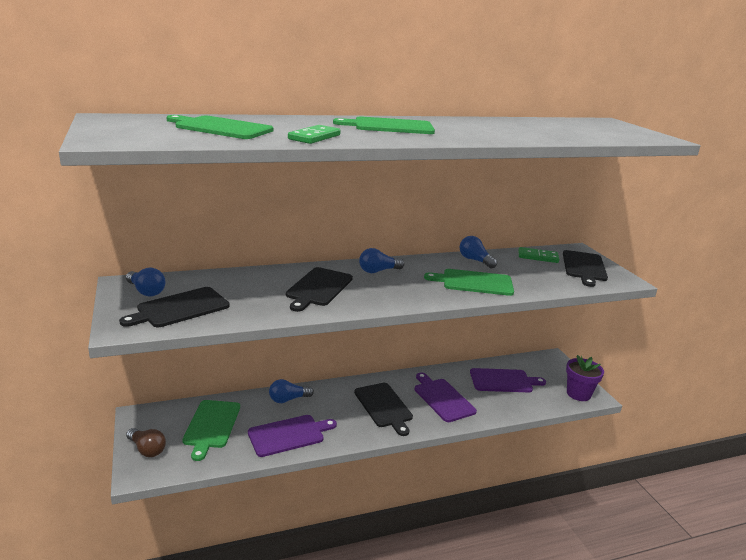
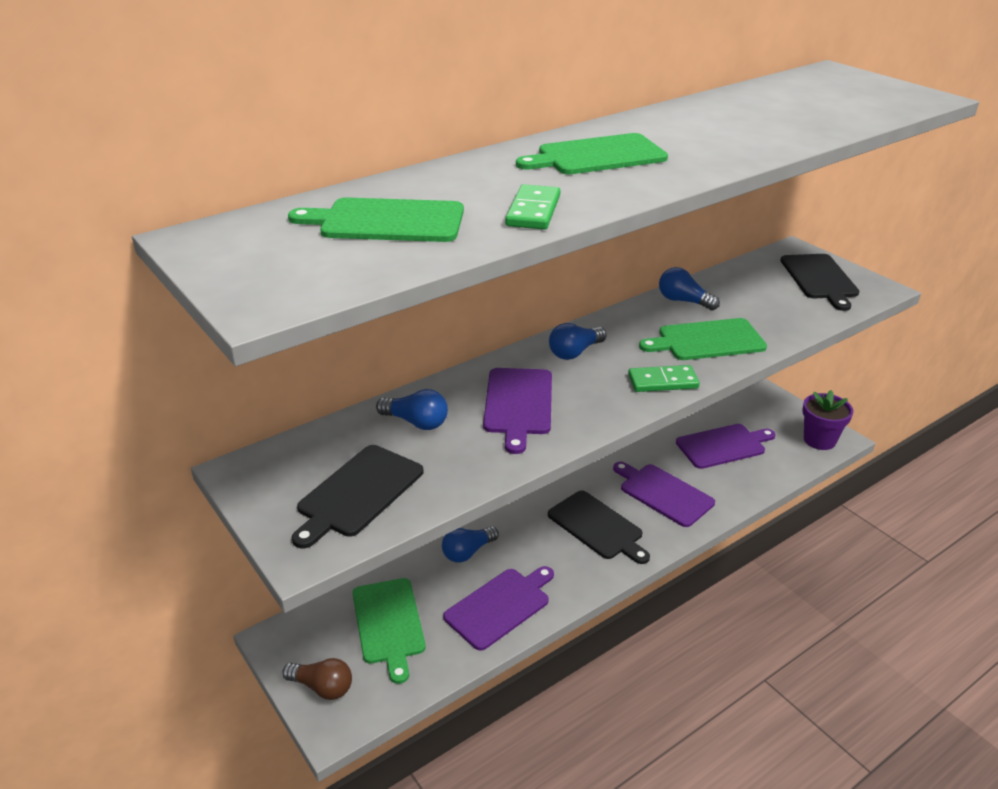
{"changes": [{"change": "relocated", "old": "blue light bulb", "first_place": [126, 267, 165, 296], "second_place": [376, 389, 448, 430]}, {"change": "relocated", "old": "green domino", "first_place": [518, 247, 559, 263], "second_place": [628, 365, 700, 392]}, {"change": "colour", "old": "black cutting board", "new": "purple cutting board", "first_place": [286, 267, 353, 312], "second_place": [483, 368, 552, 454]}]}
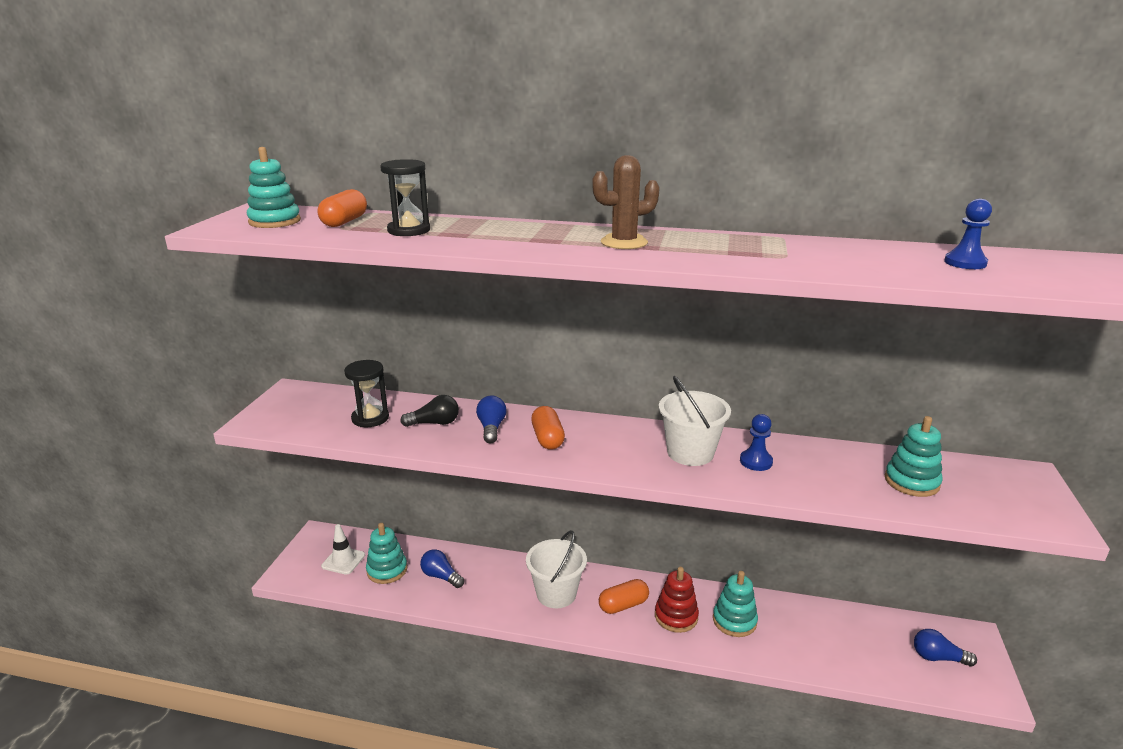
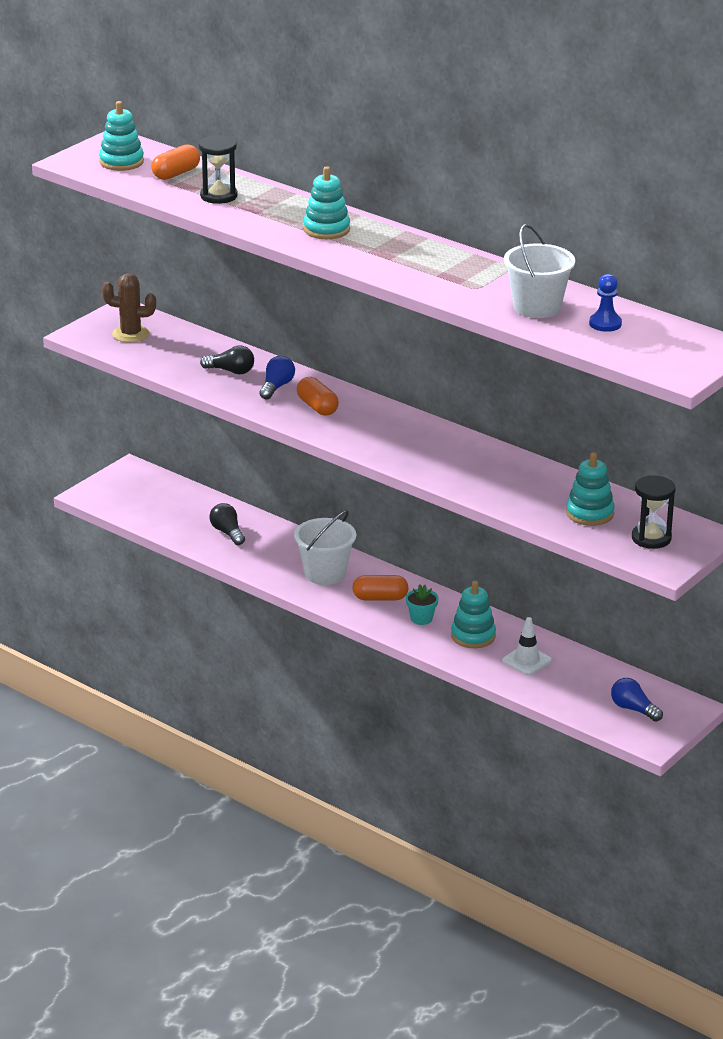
{"changes": [{"change": "missing", "old": "blue pawn", "first_place": [740, 414, 773, 471]}, {"change": "relocated", "old": "white traffic cone", "first_place": [321, 524, 365, 575], "second_place": [502, 617, 552, 675]}, {"change": "relocated", "old": "black hourglass", "first_place": [344, 360, 389, 427], "second_place": [632, 476, 676, 549]}, {"change": "relocated", "old": "turquoise stacking toy", "first_place": [366, 523, 407, 584], "second_place": [303, 166, 350, 239]}, {"change": "relocated", "old": "brown cactus", "first_place": [592, 155, 660, 249], "second_place": [102, 273, 156, 343]}, {"change": "relocated", "old": "white bucket", "first_place": [659, 376, 731, 466], "second_place": [504, 224, 575, 318]}, {"change": "exchanged", "old": "red stacking toy", "new": "turquoise flower pot", "first_place": [655, 567, 699, 633], "second_place": [406, 584, 439, 625]}, {"change": "colour", "old": "blue light bulb", "new": "black light bulb", "first_place": [420, 549, 464, 588], "second_place": [209, 503, 245, 545]}, {"change": "spun", "old": "orange capsule", "first_place": [531, 406, 565, 450], "second_place": [297, 377, 339, 416], "degrees": -45}]}
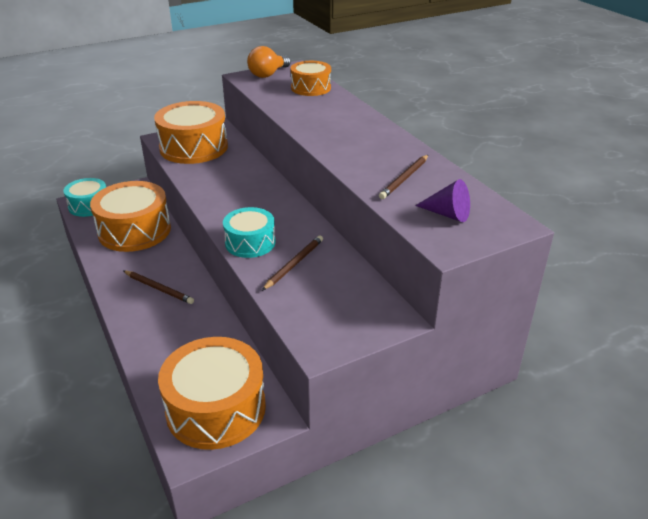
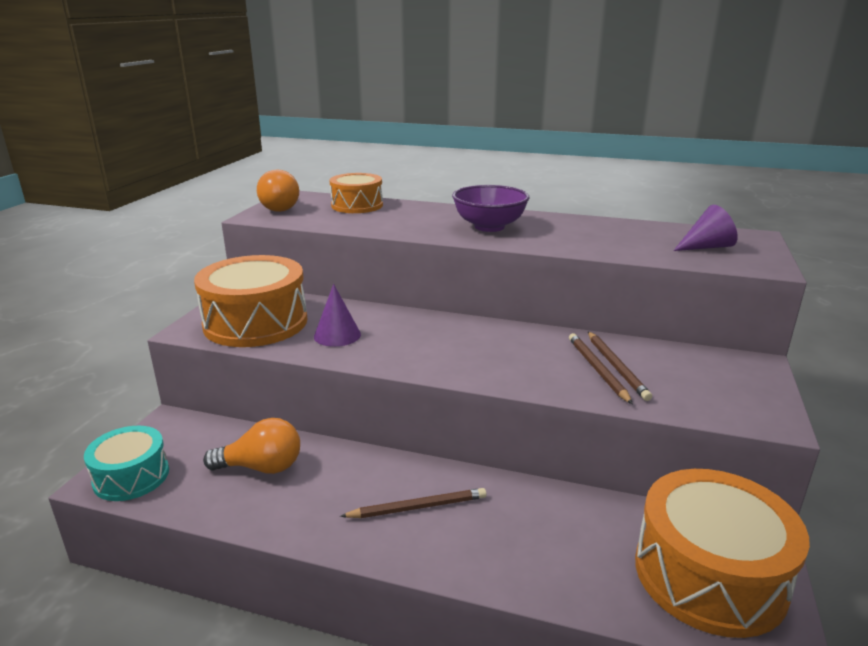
{"changes": [{"change": "missing", "old": "turquoise drum", "first_place": [223, 207, 276, 258]}, {"change": "appeared", "new": "purple cone", "second_place": [314, 284, 361, 347]}, {"change": "appeared", "new": "purple bowl", "second_place": [452, 185, 529, 232]}, {"change": "relocated", "old": "brown pencil", "first_place": [379, 155, 428, 199], "second_place": [588, 332, 652, 401]}, {"change": "exchanged", "old": "orange drum", "new": "orange light bulb", "first_place": [90, 181, 171, 252], "second_place": [203, 418, 300, 474]}]}
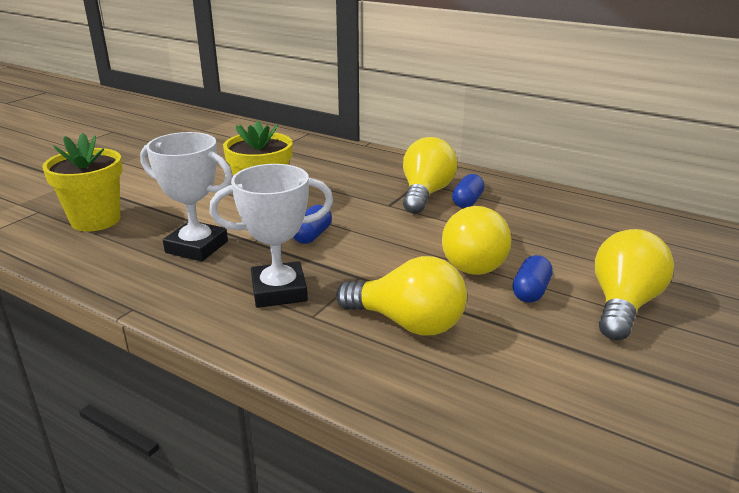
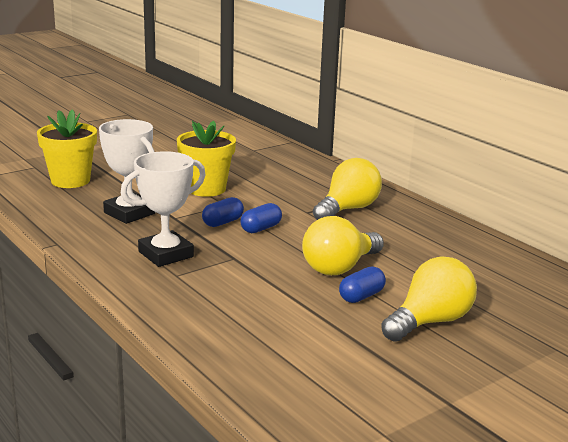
{"changes": [{"change": "missing", "old": "yellow light bulb", "first_place": [336, 256, 467, 335]}, {"change": "relocated", "old": "blue capsule", "first_place": [452, 174, 485, 208], "second_place": [240, 203, 282, 233]}, {"change": "spun", "old": "white trophy", "first_place": [209, 164, 333, 308], "second_place": [121, 151, 206, 267], "degrees": -45}]}
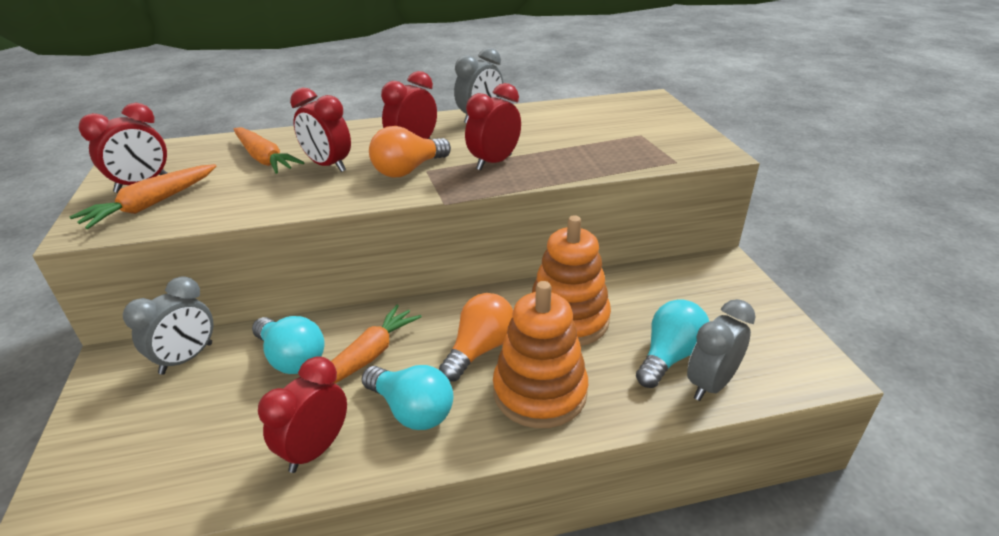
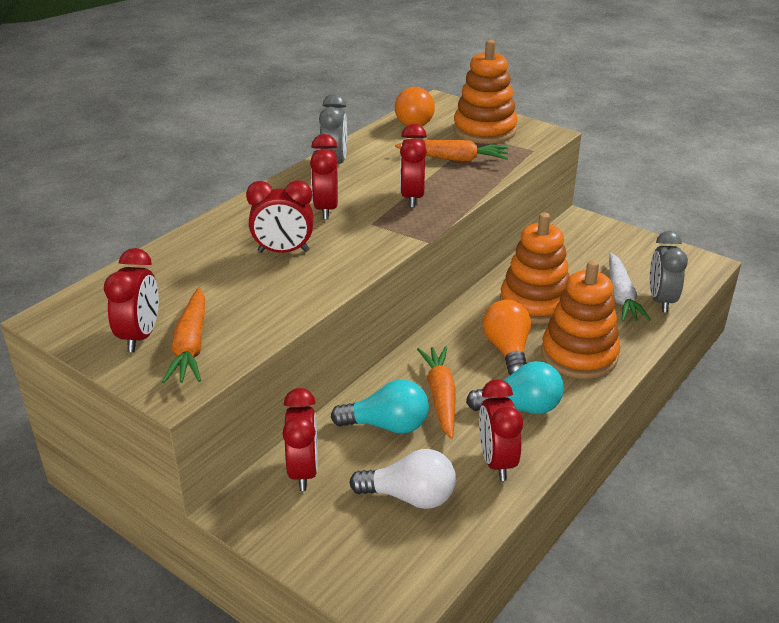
{"changes": [{"change": "appeared", "new": "white light bulb", "second_place": [349, 449, 456, 509]}, {"change": "appeared", "new": "orange stacking toy", "second_place": [454, 40, 518, 144]}, {"change": "relocated", "old": "orange carrot", "first_place": [233, 127, 304, 174], "second_place": [395, 140, 509, 162]}, {"change": "relocated", "old": "orange light bulb", "first_place": [369, 126, 451, 177], "second_place": [395, 87, 435, 126]}, {"change": "exchanged", "old": "turquoise light bulb", "new": "white carrot", "first_place": [636, 299, 709, 388], "second_place": [609, 253, 651, 321]}, {"change": "colour", "old": "grey clock", "new": "red clock", "first_place": [123, 276, 213, 375], "second_place": [282, 388, 318, 491]}]}
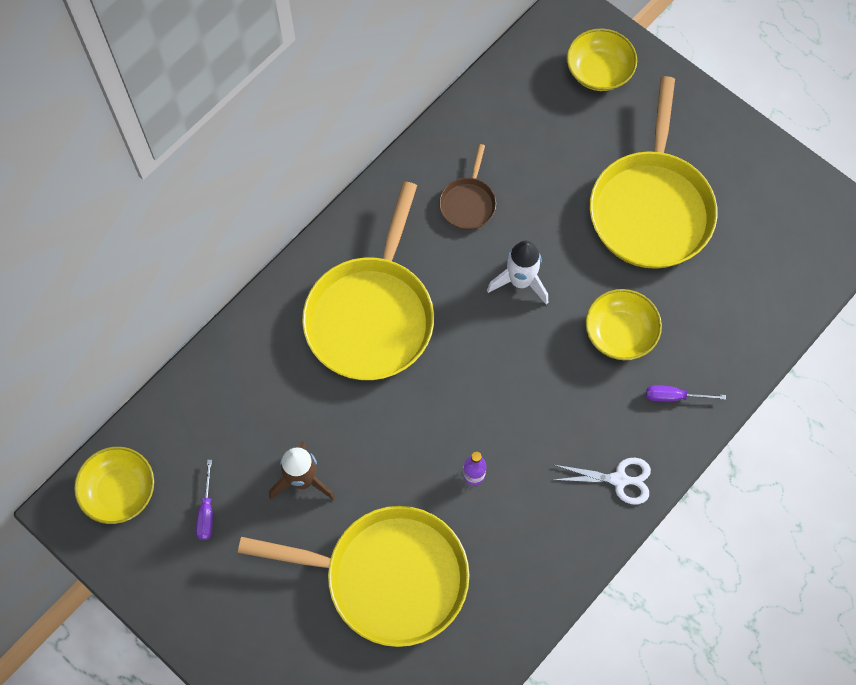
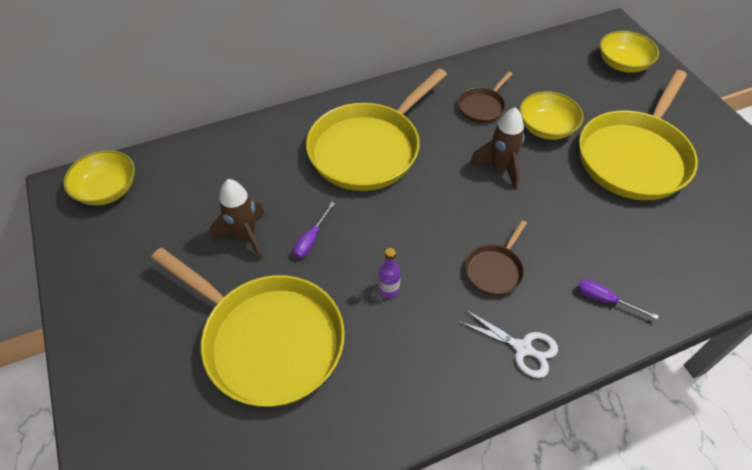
{"changes": [{"change": "appeared", "new": "brown pan", "second_place": [465, 220, 527, 296]}, {"change": "relocated", "old": "purple screwdriver", "first_place": [196, 460, 213, 540], "second_place": [293, 202, 335, 258]}, {"change": "relocated", "old": "yellow bowl", "first_place": [585, 289, 662, 360], "second_place": [519, 91, 584, 140]}, {"change": "colour", "old": "white rocket", "new": "brown rocket", "first_place": [487, 241, 548, 305], "second_place": [469, 107, 524, 190]}]}
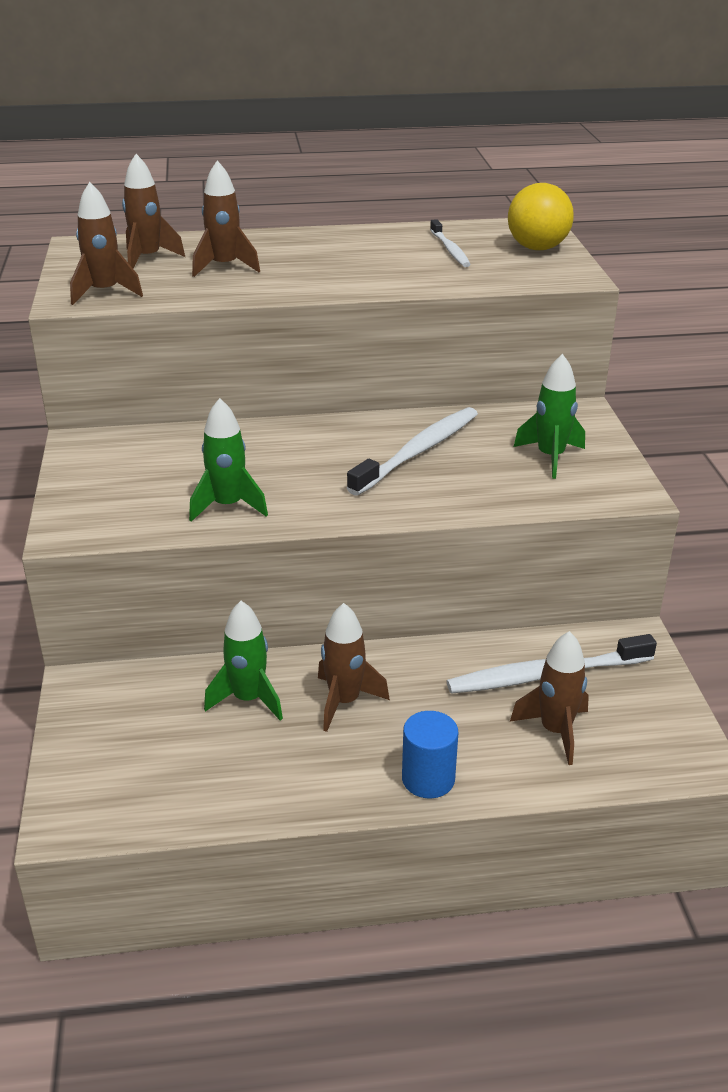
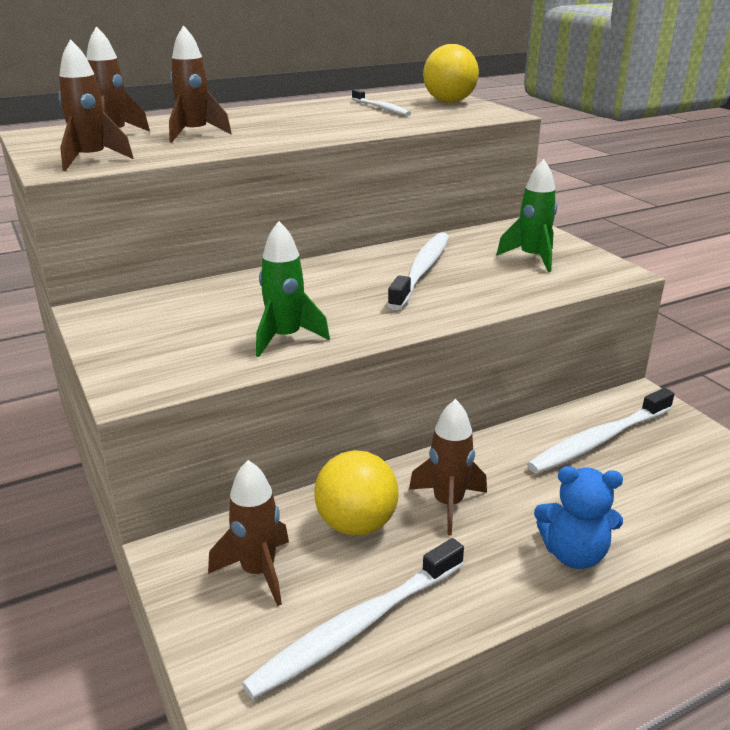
{"changes": [{"change": "appeared", "new": "white toothbrush", "second_place": [242, 538, 464, 700]}, {"change": "relocated", "old": "brown rocket", "first_place": [510, 631, 589, 765], "second_place": [208, 460, 289, 606]}, {"change": "exchanged", "old": "green rocket", "new": "yellow ball", "first_place": [204, 601, 283, 721], "second_place": [314, 450, 399, 536]}, {"change": "exchanged", "old": "blue cylinder", "new": "blue teddy bear", "first_place": [402, 711, 458, 798], "second_place": [534, 466, 623, 569]}]}
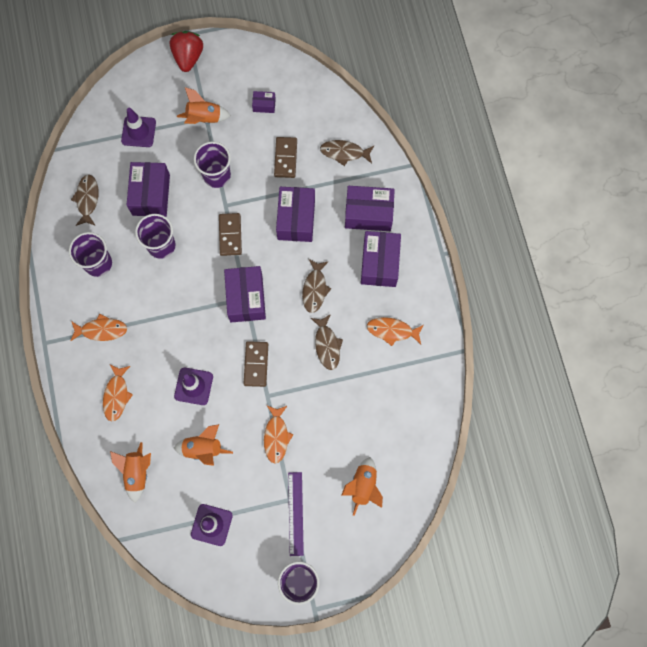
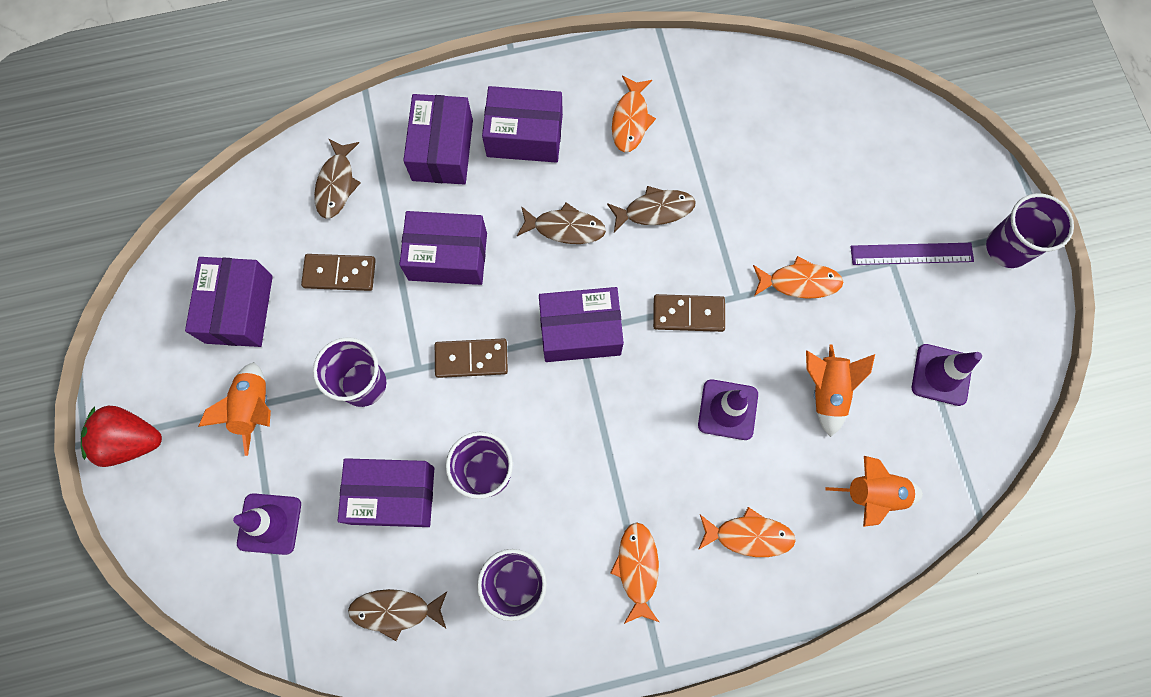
{"changes": [{"change": "missing", "old": "orange rocket", "first_place": [342, 457, 383, 516]}, {"change": "size", "old": "purple box", "first_place": [252, 91, 276, 113], "second_place": [185, 257, 273, 347], "factor": 2.07}]}
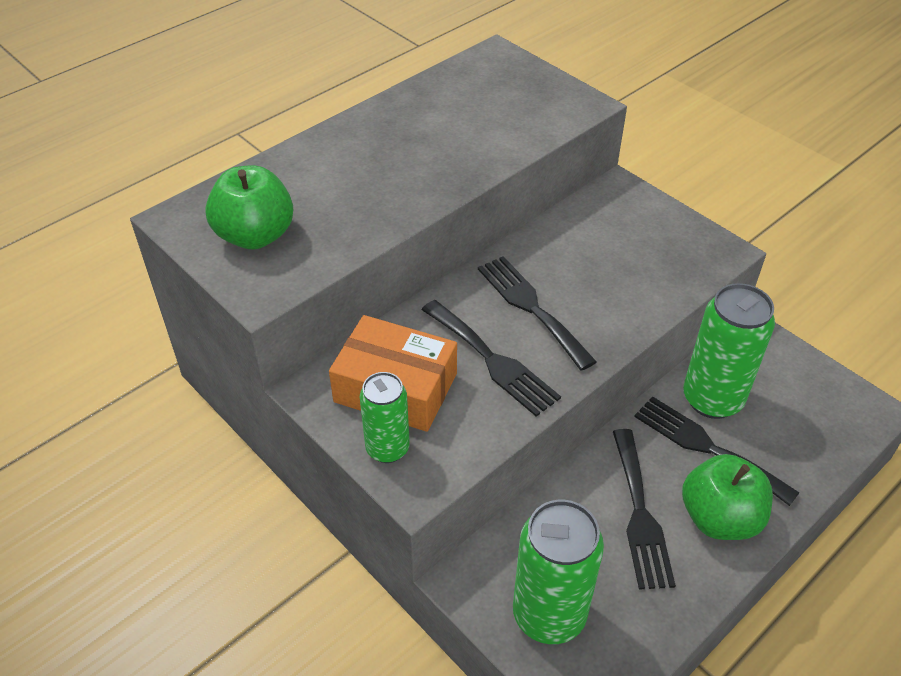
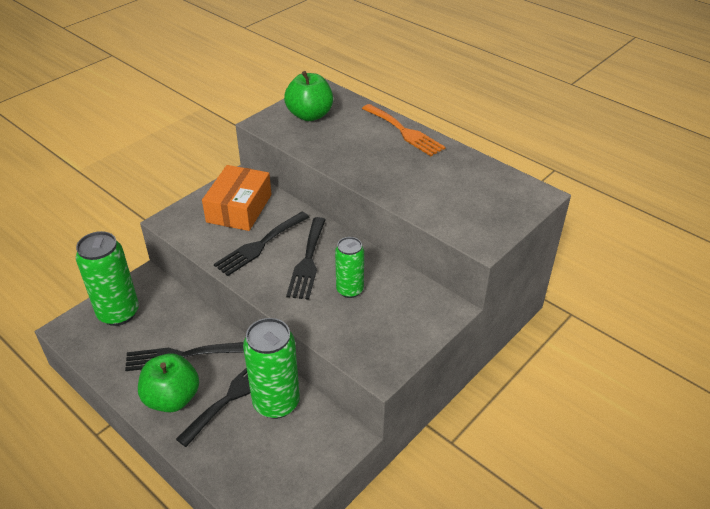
{"changes": [{"change": "appeared", "new": "orange fork", "second_place": [362, 104, 446, 156]}, {"change": "relocated", "old": "green can", "first_place": [360, 372, 410, 463], "second_place": [335, 237, 364, 298]}, {"change": "spun", "old": "black fork", "first_place": [478, 256, 597, 371], "second_place": [286, 217, 326, 300], "degrees": 135}]}
